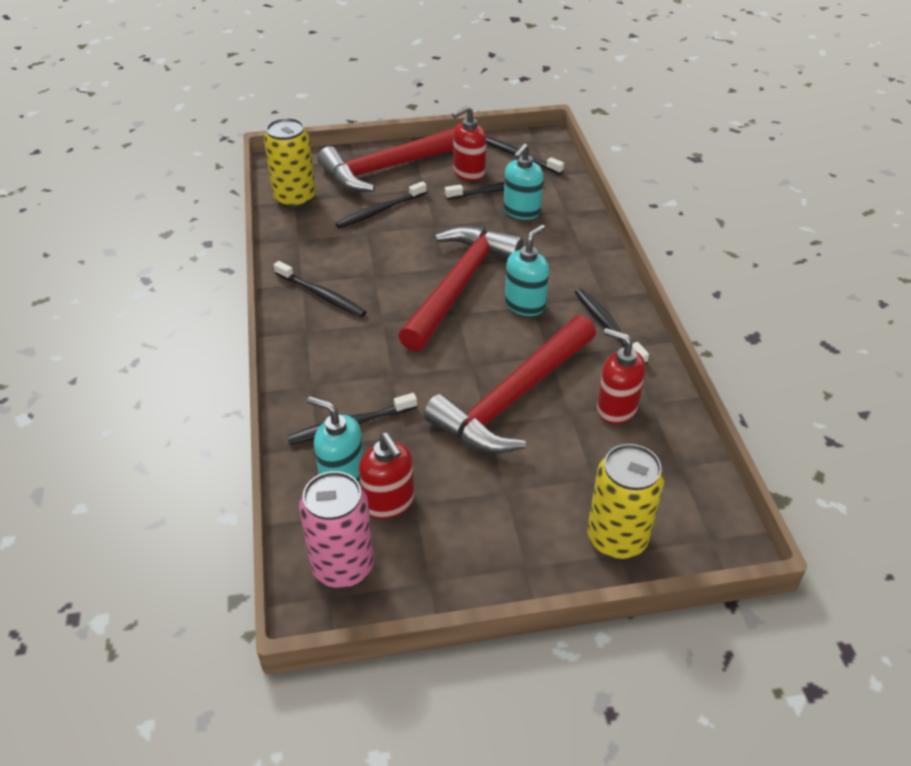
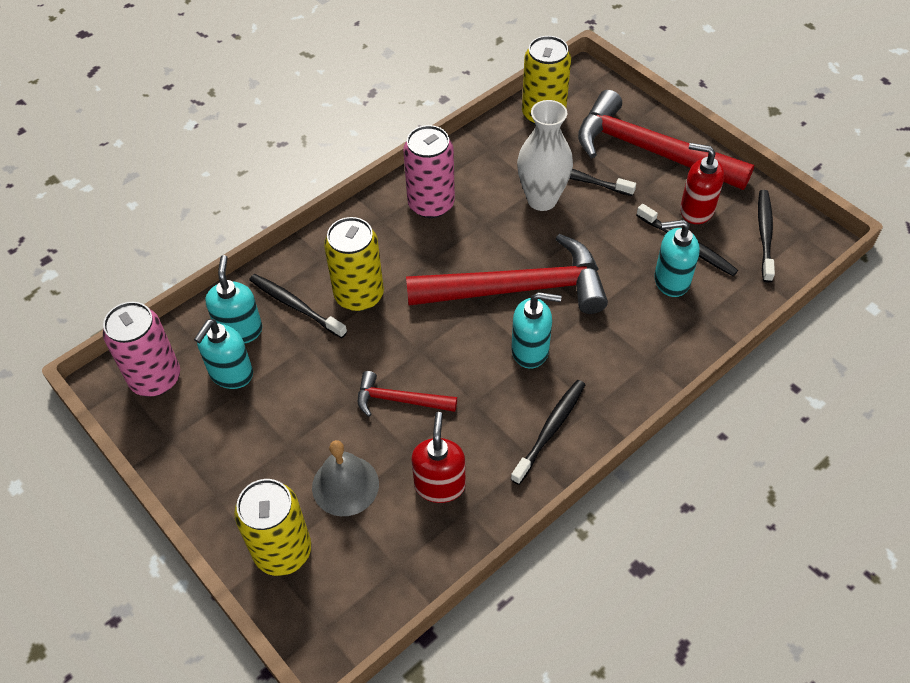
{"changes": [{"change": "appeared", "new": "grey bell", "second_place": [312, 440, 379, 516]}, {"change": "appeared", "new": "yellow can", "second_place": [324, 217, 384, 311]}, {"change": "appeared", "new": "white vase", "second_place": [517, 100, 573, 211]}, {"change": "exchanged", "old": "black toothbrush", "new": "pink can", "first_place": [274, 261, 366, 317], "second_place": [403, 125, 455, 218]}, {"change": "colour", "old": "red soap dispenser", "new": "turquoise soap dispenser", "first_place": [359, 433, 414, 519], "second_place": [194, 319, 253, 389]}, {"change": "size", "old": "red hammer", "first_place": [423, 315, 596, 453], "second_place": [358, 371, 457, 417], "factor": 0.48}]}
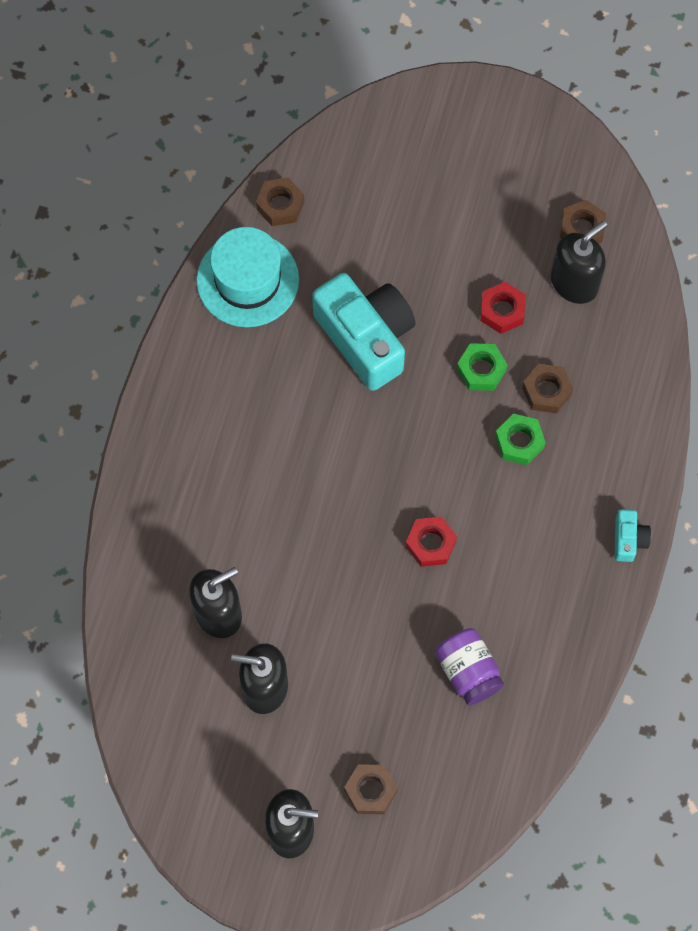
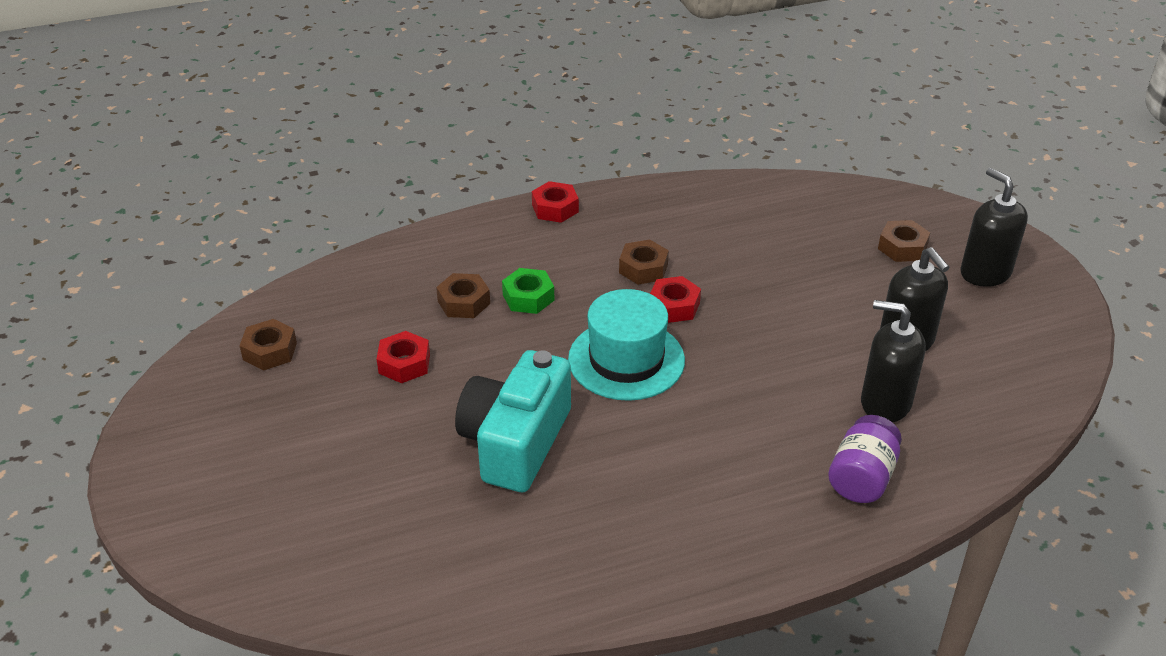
{"changes": [{"change": "missing", "old": "green nut", "first_place": [457, 343, 508, 391]}, {"change": "missing", "old": "black soap dispenser", "first_place": [551, 221, 608, 304]}, {"change": "relocated", "old": "turquoise hat", "first_place": [196, 227, 299, 327], "second_place": [568, 289, 685, 401]}, {"change": "relocated", "old": "brown nut", "first_place": [256, 177, 304, 226], "second_place": [619, 239, 669, 285]}, {"change": "relocated", "old": "purple jar", "first_place": [435, 628, 504, 705], "second_place": [828, 415, 902, 503]}, {"change": "exchanged", "old": "turquoise camera", "new": "red nut", "first_place": [615, 509, 651, 562], "second_place": [532, 181, 579, 223]}]}
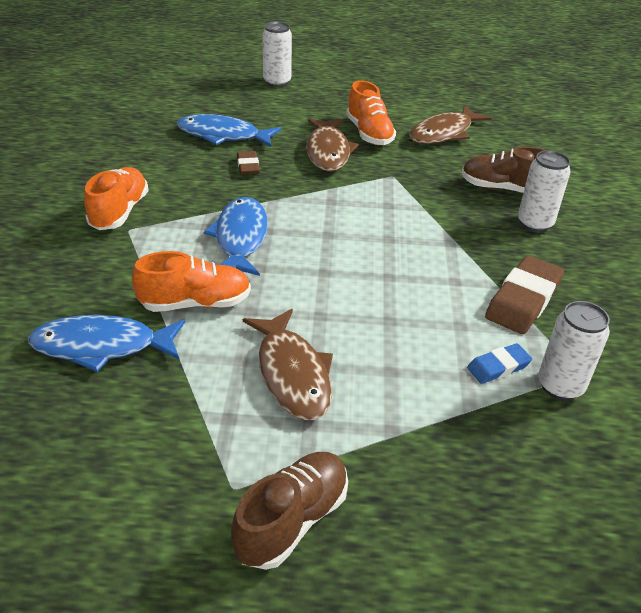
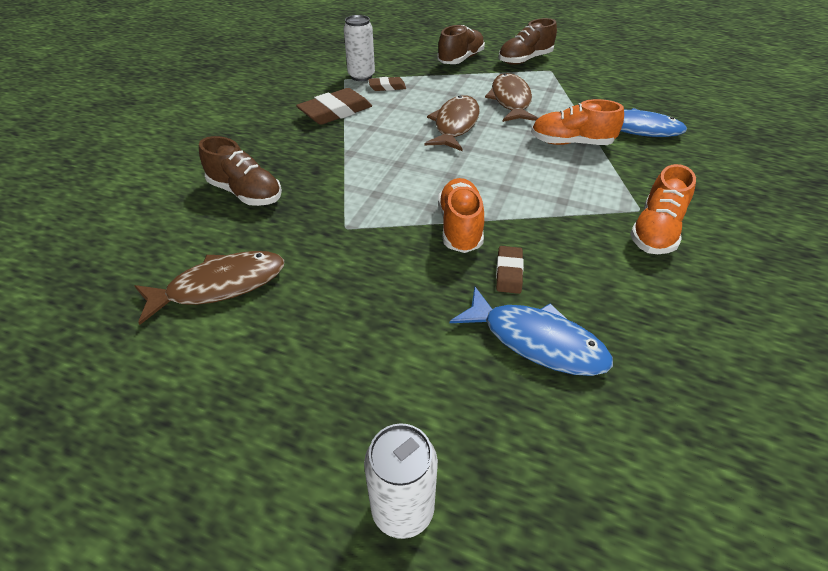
{"changes": [{"change": "missing", "old": "blue fish", "first_place": [204, 197, 268, 276]}, {"change": "missing", "old": "white can", "first_place": [518, 150, 570, 232]}, {"change": "appeared", "new": "brown shoe", "second_place": [437, 25, 485, 64]}, {"change": "relocated", "old": "brown fish", "first_place": [306, 118, 359, 172], "second_place": [425, 95, 480, 151]}, {"change": "relocated", "old": "orange shoe", "first_place": [346, 80, 396, 145], "second_place": [438, 178, 484, 253]}, {"change": "colour", "old": "blue eraser", "new": "brown eraser", "first_place": [467, 343, 532, 384], "second_place": [368, 77, 406, 91]}]}
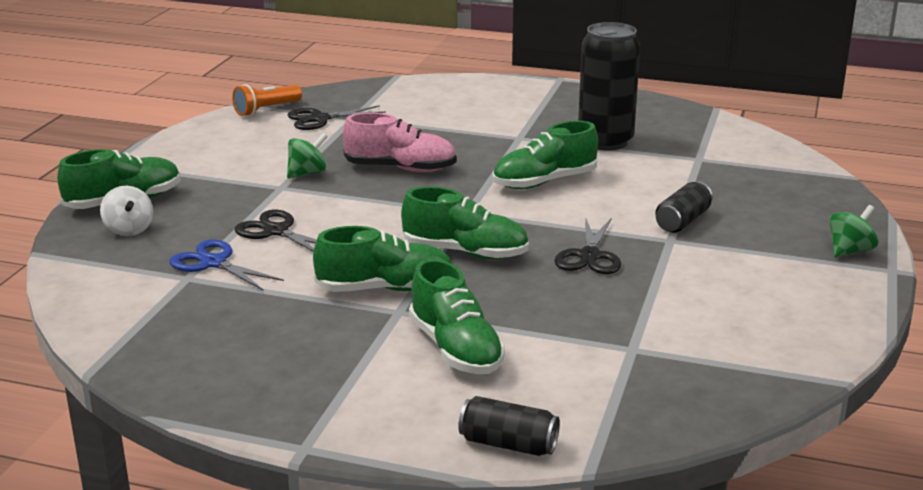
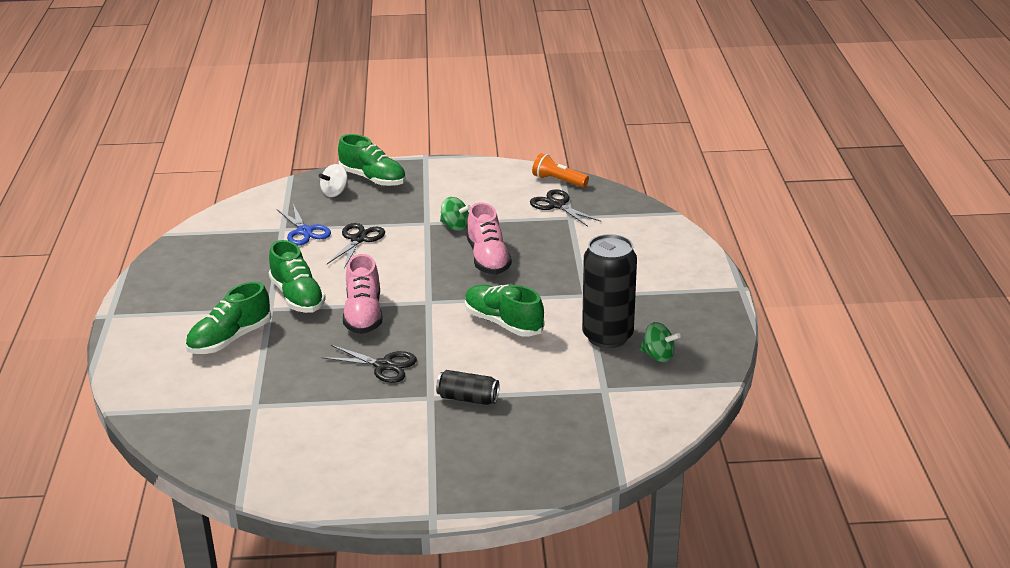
{"changes": [{"change": "missing", "old": "black can", "first_place": [458, 396, 560, 456]}, {"change": "relocated", "old": "green spinning top", "first_place": [830, 205, 878, 258], "second_place": [639, 322, 681, 362]}, {"change": "colour", "old": "green shoe", "new": "pink shoe", "first_place": [401, 187, 529, 259], "second_place": [343, 254, 382, 334]}, {"change": "spun", "old": "blue scissors", "first_place": [170, 239, 284, 291], "second_place": [277, 204, 331, 245], "degrees": 135}, {"change": "spun", "old": "black scissors", "first_place": [555, 217, 621, 274], "second_place": [321, 345, 417, 383], "degrees": -150}]}
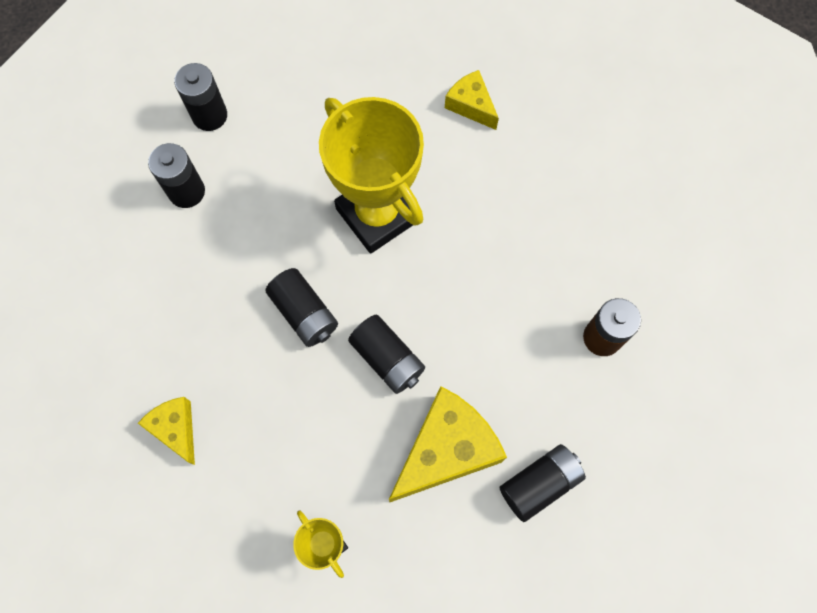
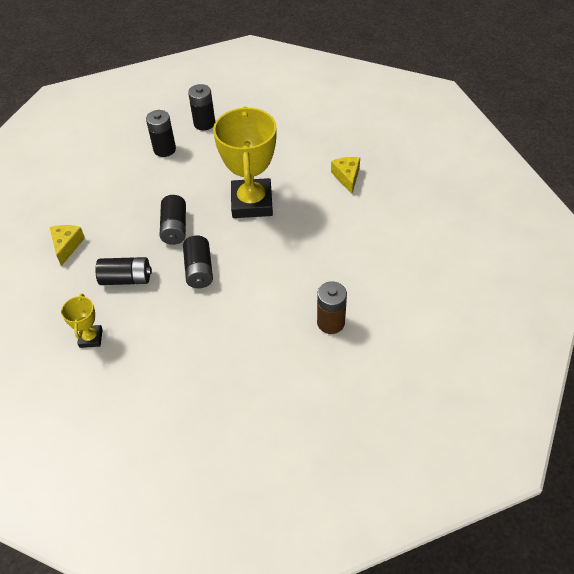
{"changes": [{"change": "missing", "old": "yellow cheese", "first_place": [389, 386, 507, 502]}, {"change": "relocated", "old": "black battery", "first_place": [499, 444, 586, 522], "second_place": [95, 257, 152, 285]}]}
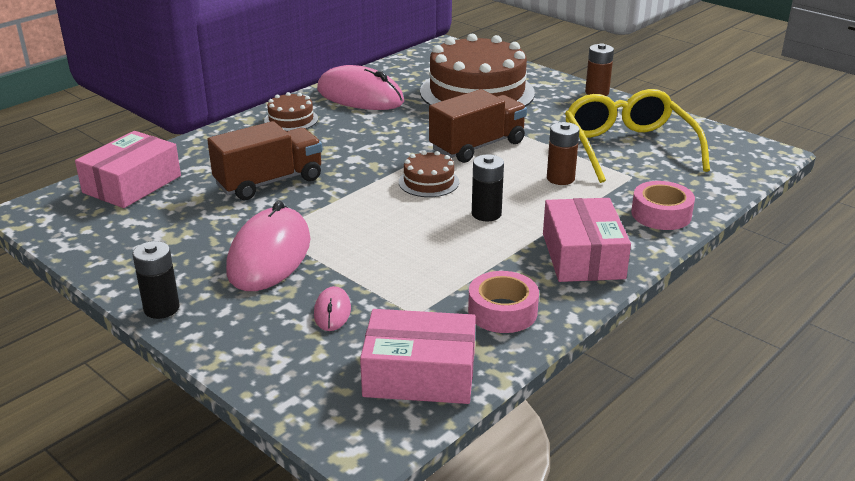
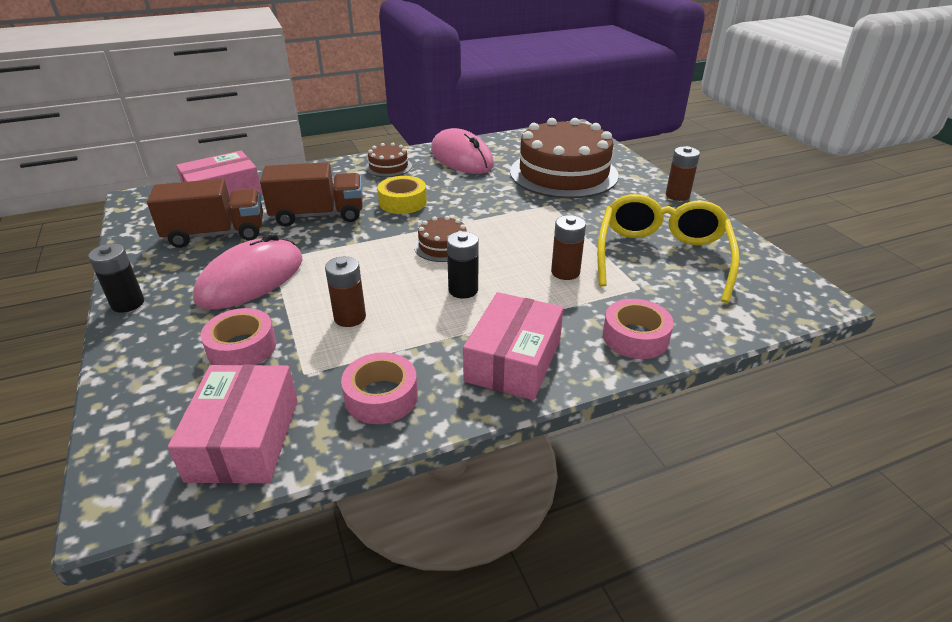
{"changes": [{"change": "appeared", "new": "brown battery", "second_place": [325, 256, 366, 327]}, {"change": "appeared", "new": "yellow tape", "second_place": [378, 176, 427, 214]}, {"change": "relocated", "old": "brown truck", "first_place": [429, 89, 527, 163], "second_place": [147, 179, 263, 248]}, {"change": "exchanged", "old": "pink mouse", "new": "pink tape", "first_place": [314, 286, 351, 331], "second_place": [200, 308, 276, 365]}, {"change": "spun", "old": "pink box", "first_place": [360, 309, 476, 404], "second_place": [168, 365, 297, 484], "degrees": 60}]}
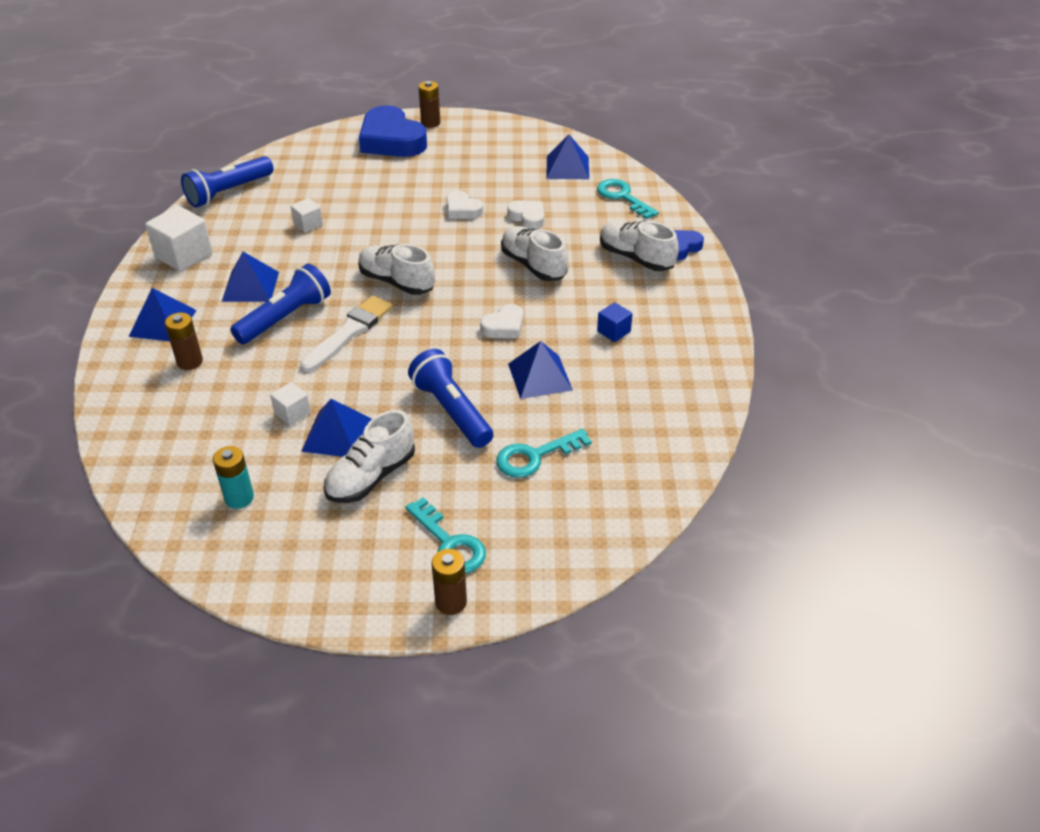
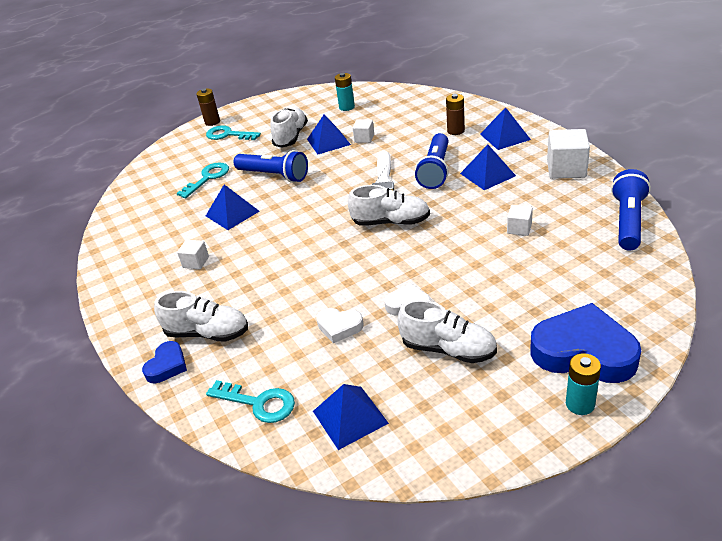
{"changes": [{"change": "missing", "old": "white heart", "first_place": [480, 304, 523, 338]}, {"change": "relocated", "old": "white shoe", "first_place": [501, 226, 568, 281], "second_place": [397, 300, 497, 363]}, {"change": "colour", "old": "brown battery", "new": "turquoise battery", "first_place": [419, 81, 440, 128], "second_place": [566, 353, 601, 415]}, {"change": "colour", "old": "blue cube", "new": "white cube", "first_place": [597, 302, 632, 342], "second_place": [177, 240, 209, 269]}]}
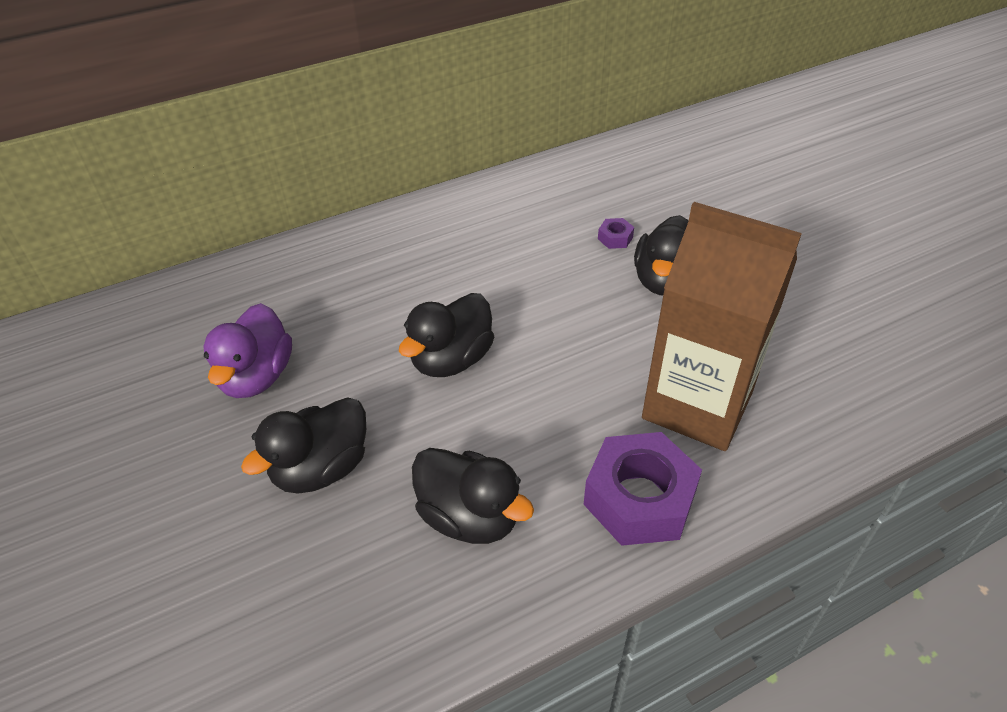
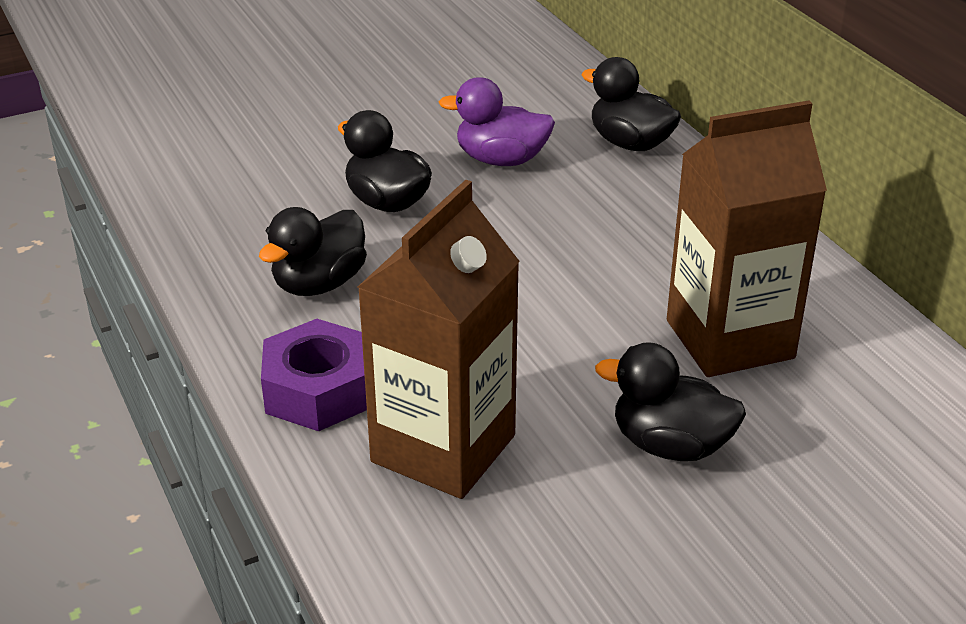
{"changes": [{"change": "missing", "old": "purple nut", "first_place": [598, 218, 634, 249]}, {"change": "appeared", "new": "brown carton", "second_place": [667, 101, 827, 377]}, {"change": "relocated", "old": "black duck", "first_place": [399, 293, 494, 377], "second_place": [581, 57, 681, 151]}]}
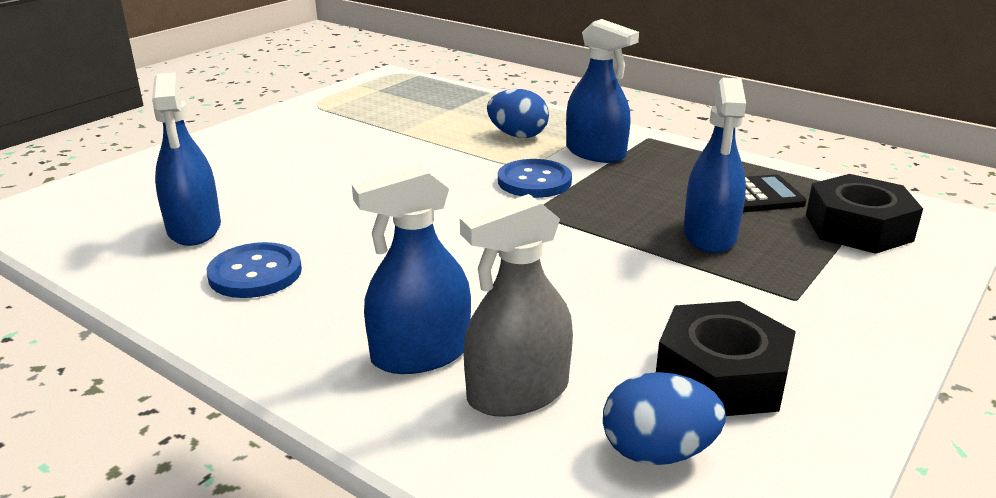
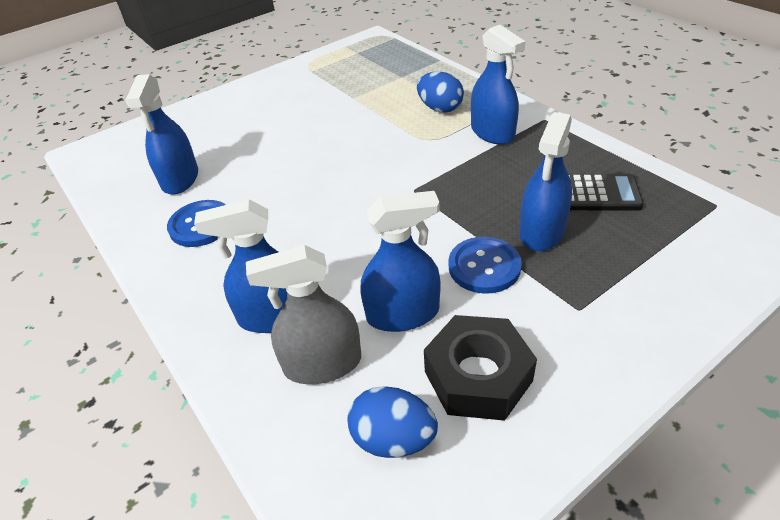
{"changes": [{"change": "missing", "old": "black nut", "first_place": [806, 174, 923, 254]}, {"change": "appeared", "new": "blue spray bottle", "second_place": [361, 191, 440, 332]}, {"change": "relocated", "old": "blue button", "first_place": [498, 159, 572, 198], "second_place": [449, 237, 522, 294]}]}
